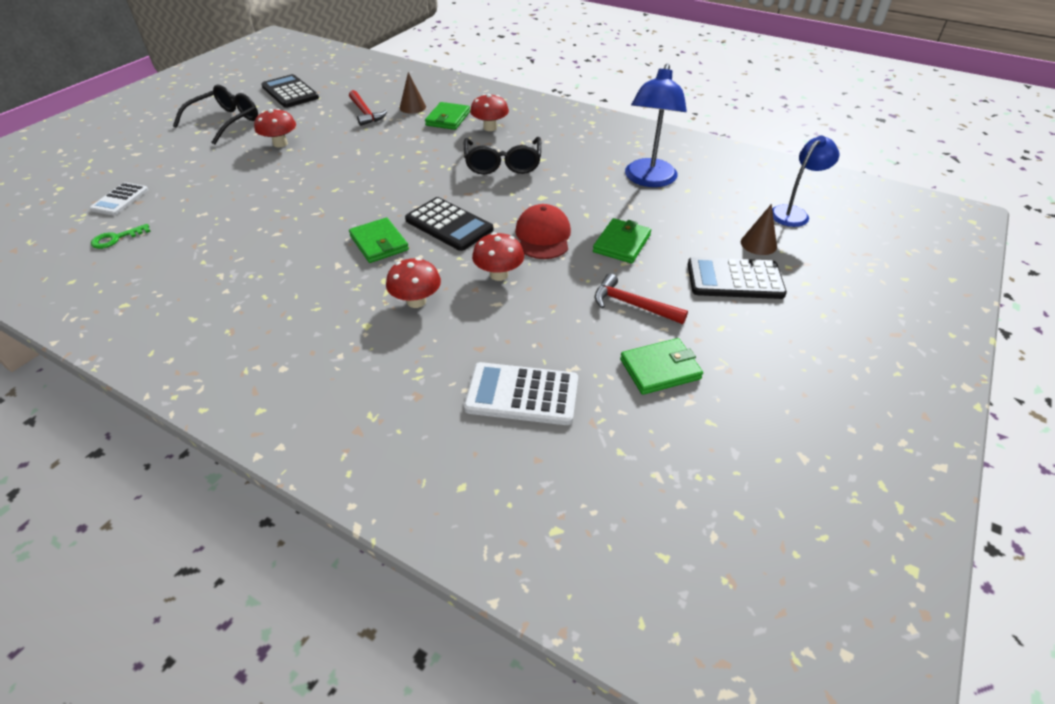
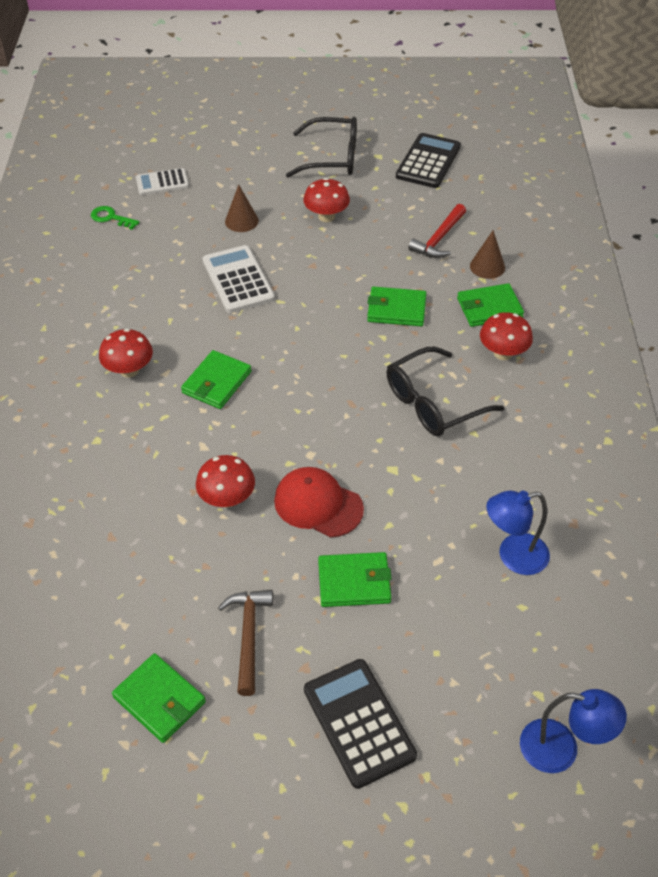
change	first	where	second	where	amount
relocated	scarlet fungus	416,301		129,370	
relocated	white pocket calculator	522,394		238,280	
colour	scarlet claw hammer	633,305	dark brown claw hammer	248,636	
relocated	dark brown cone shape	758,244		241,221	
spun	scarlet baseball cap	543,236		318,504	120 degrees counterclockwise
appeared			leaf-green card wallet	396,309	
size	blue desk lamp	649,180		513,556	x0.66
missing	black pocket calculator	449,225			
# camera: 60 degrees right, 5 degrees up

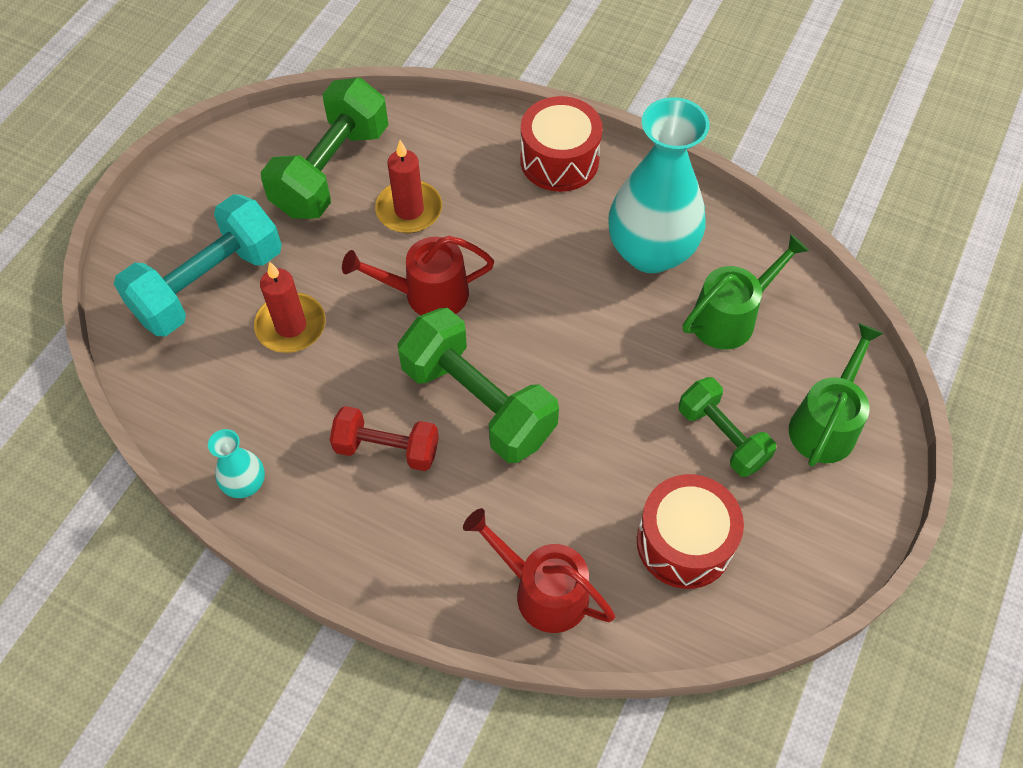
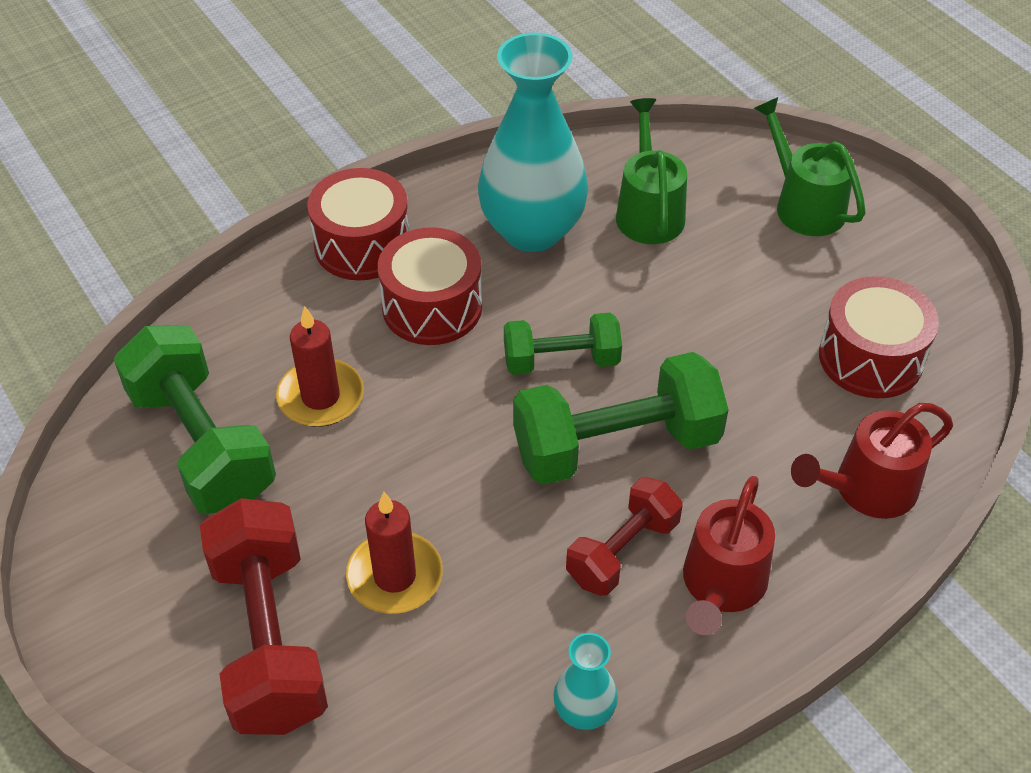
change	first	where	second	where	amount
colour	turquoise dumbbell	209,285	scarlet dumbbell	269,639	
appeared			scarlet snare drum	432,307	
relocated	leaf-green dumbbell	722,436		561,360	
relocated	scarlet watering can	428,294		722,585	
# camera: 60 degrees left, 10 degrees down

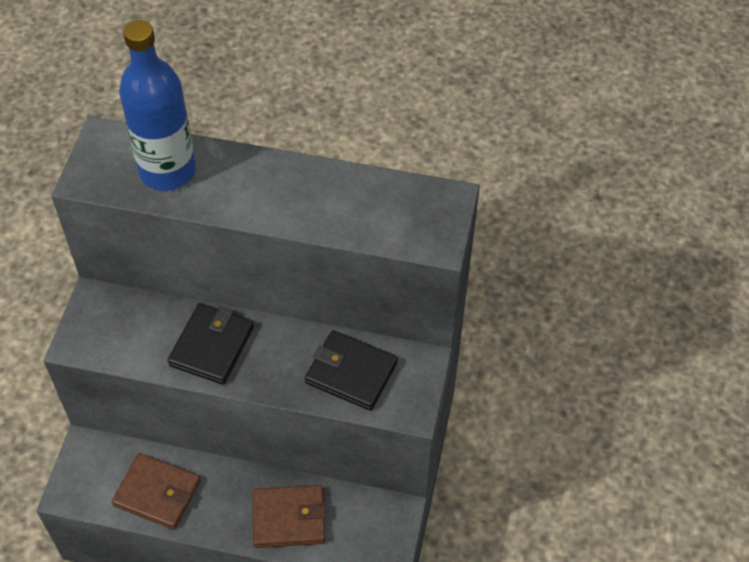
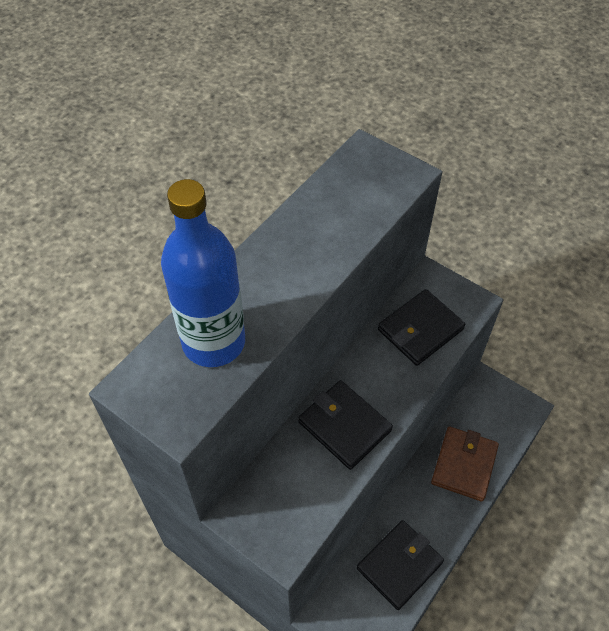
change	first	where	second	where	amount
colour	dark brown card wallet	157,493	black card wallet	399,565	
# camera: 65 degrees left, 0 degrees up

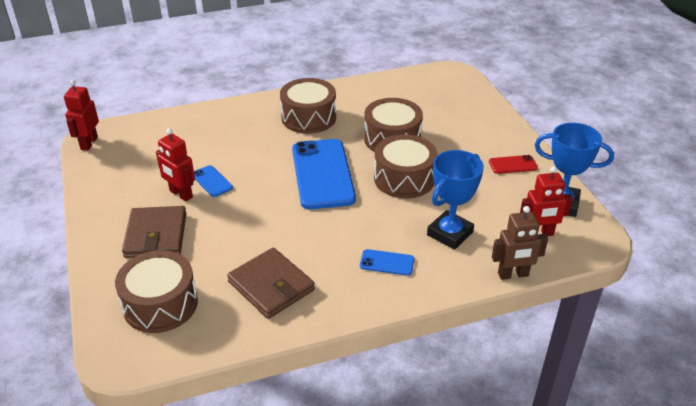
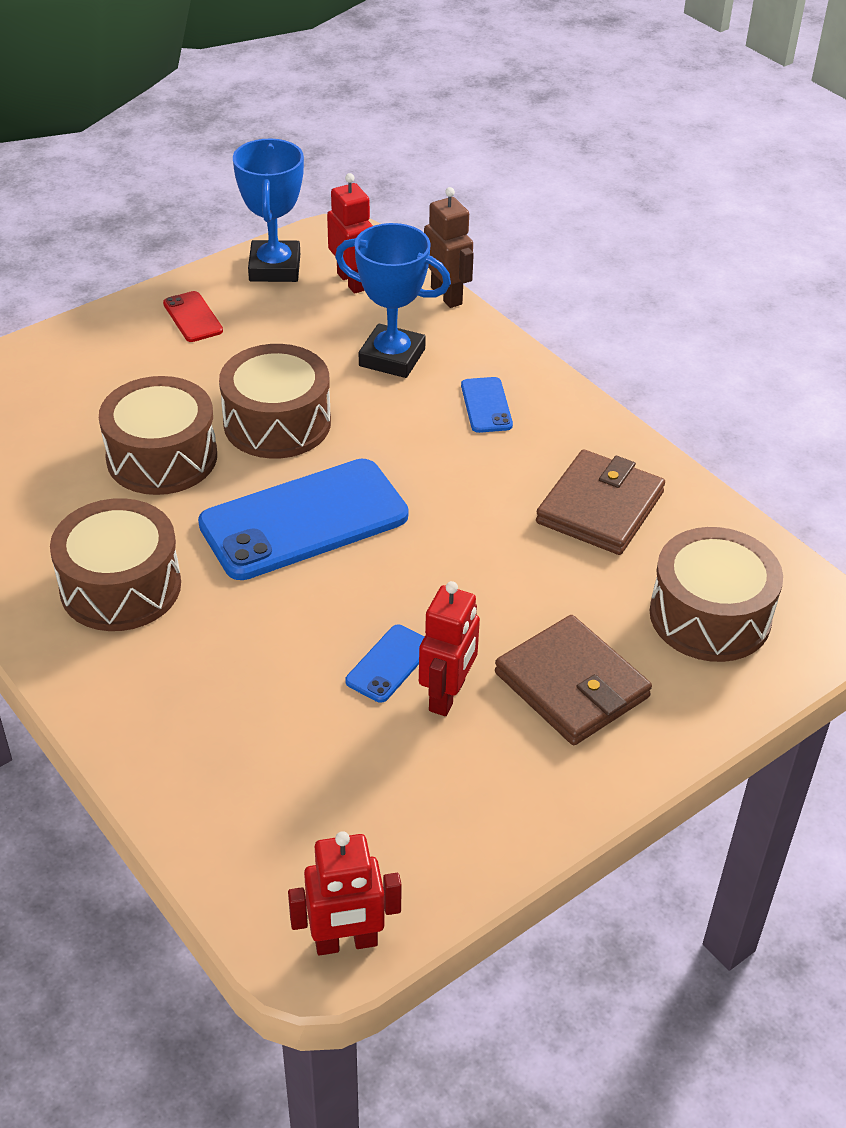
change	first	where	second	where	amount
spun	dark brown card wallet	156,235		571,685	75 degrees clockwise
# camera: 110 degrees left, 5 degrees up

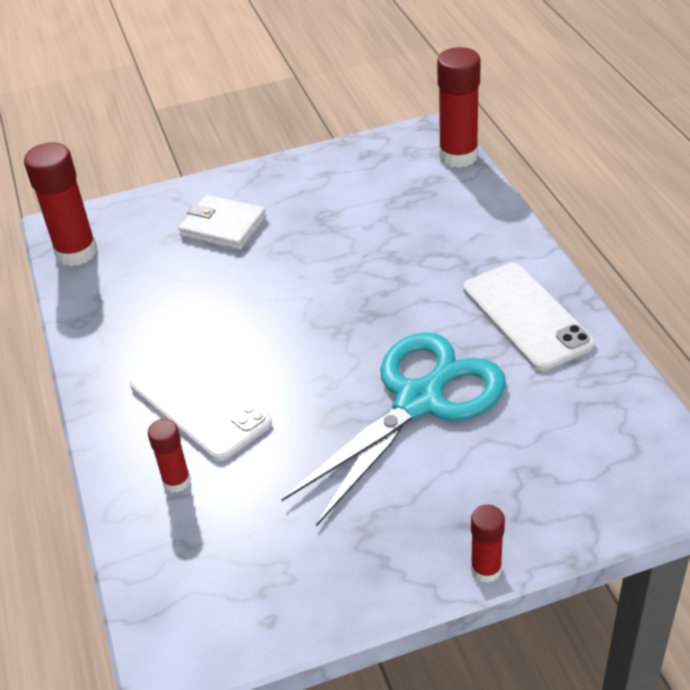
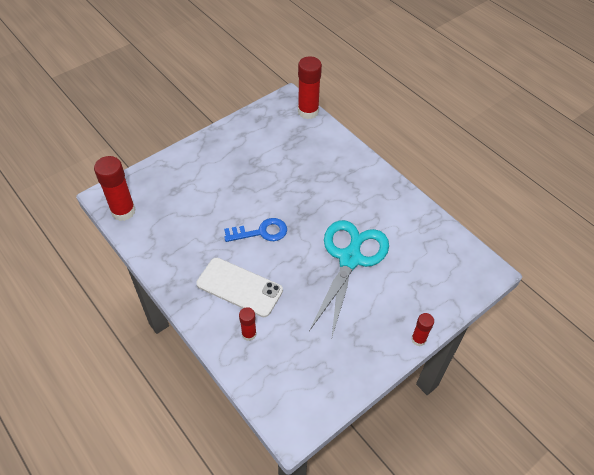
change	first	where	second	where	amount
appeared			blue door key	261,232	
missing	white card wallet	223,226			
missing	white smartphone	526,316			
# camera: 25 degrees left, 10 degrees up

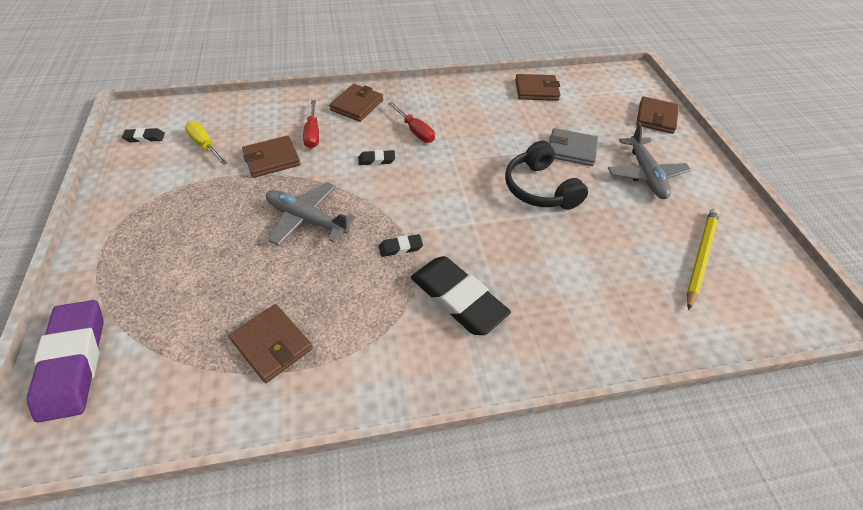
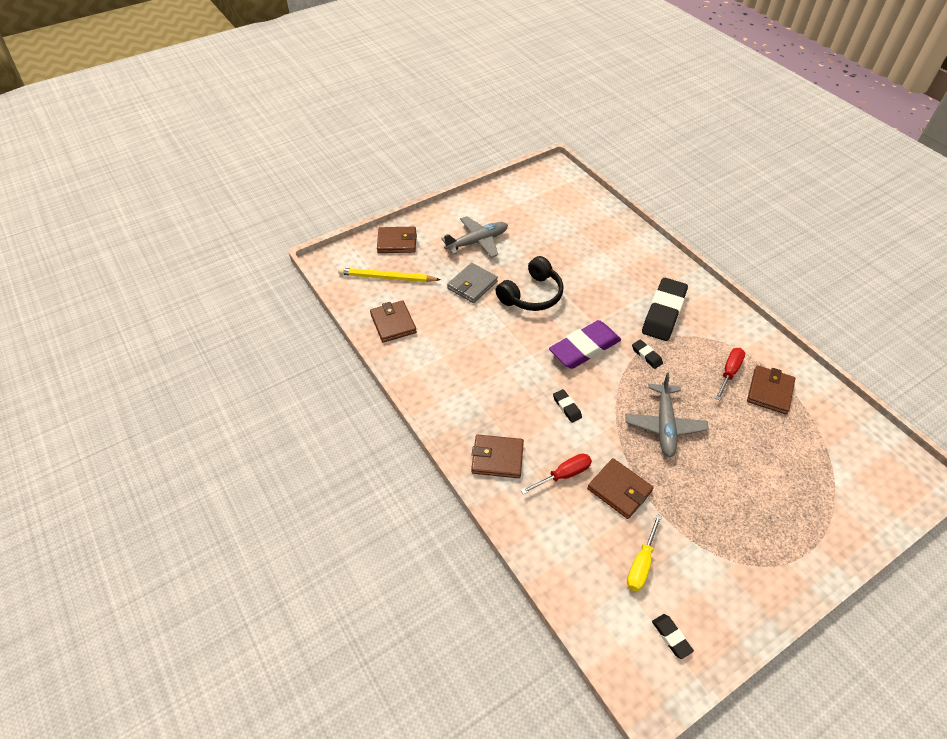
change	first	where	second	where	amount
relocated	bright yellow wooden pencil	700,257		387,278	
spun	grey card wallet	571,150		472,285	45 degrees clockwise
relocated	violet eraser	74,362		584,348	
relocated	scarlet flat screwdriver	415,131		729,372	
# camera: 110 degrees left, 0 degrees up

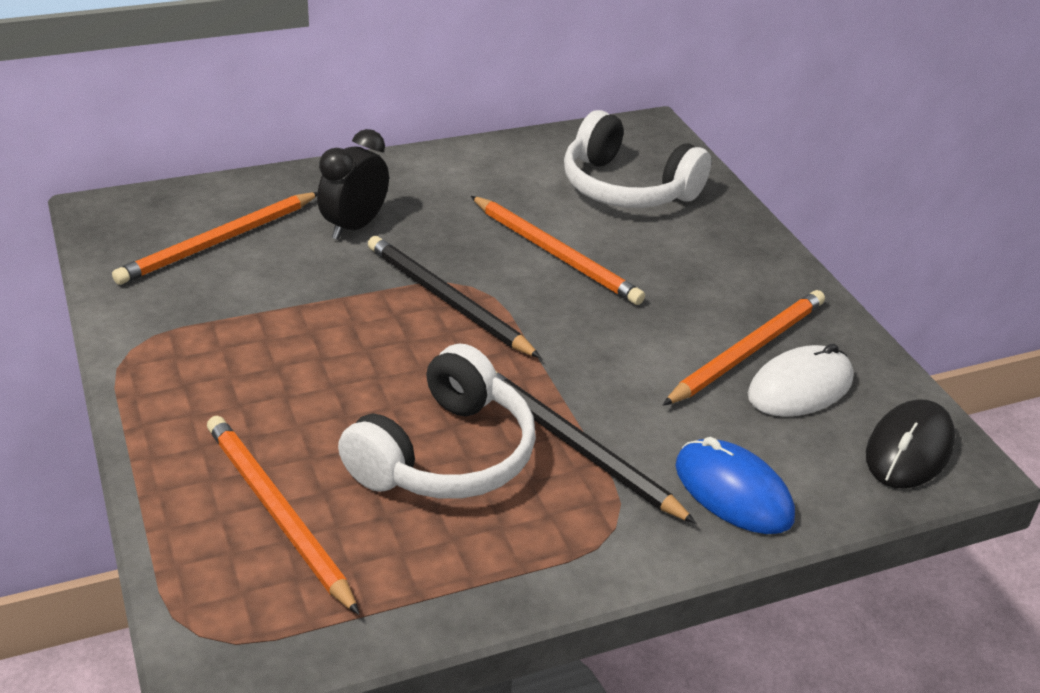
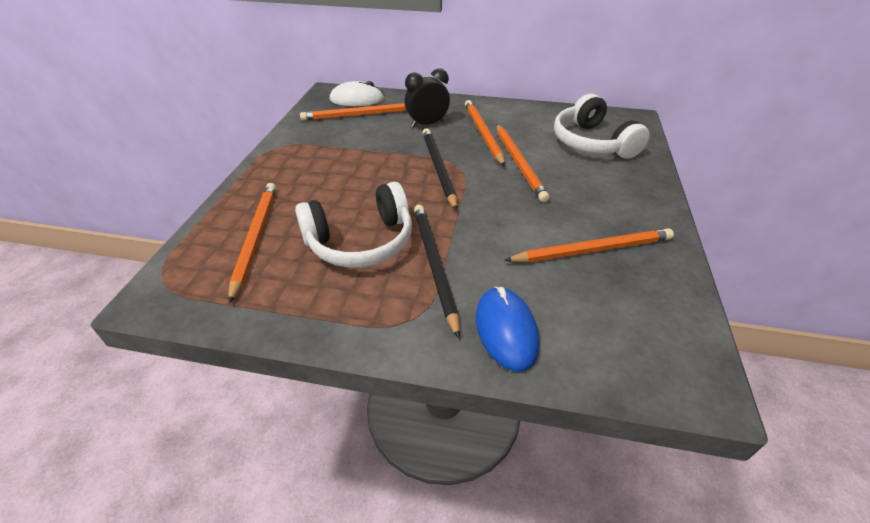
change	first	where	second	where	amount
relocated	white mouse	800,387		357,99	
appeared			orange wooden pencil	483,133	
missing	black mouse	909,449			
# camera: 35 degrees right, 5 degrees up

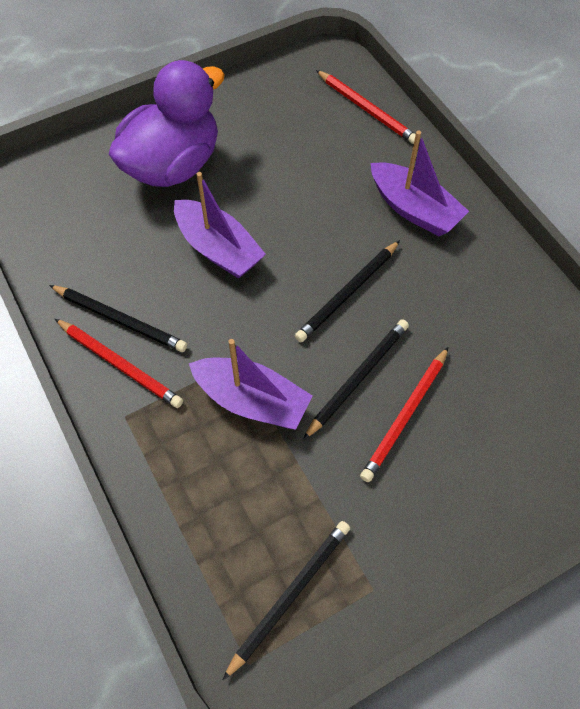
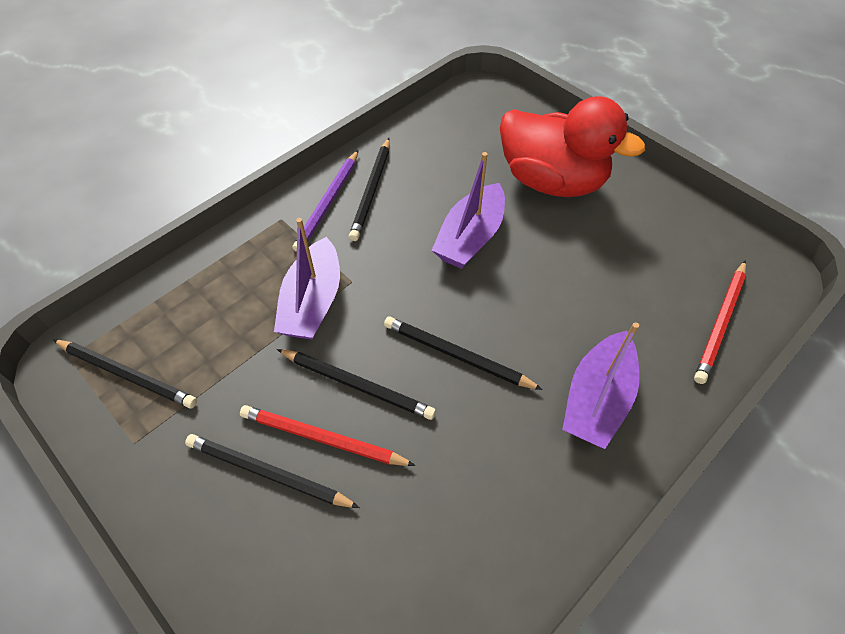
change	first	where	second	where	amount
appeared			black wooden pencil	268,473	
colour	scarlet wooden pencil	120,364	violet wooden pencil	328,203	
colour	violet duck	173,165	scarlet duck	552,181	
# camera: 75 degrees right, 5 degrees down

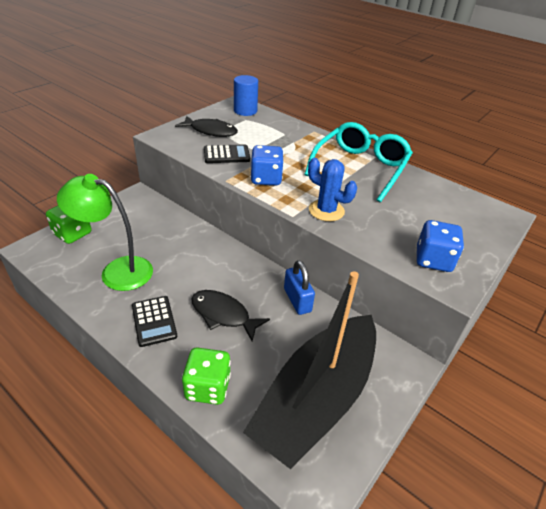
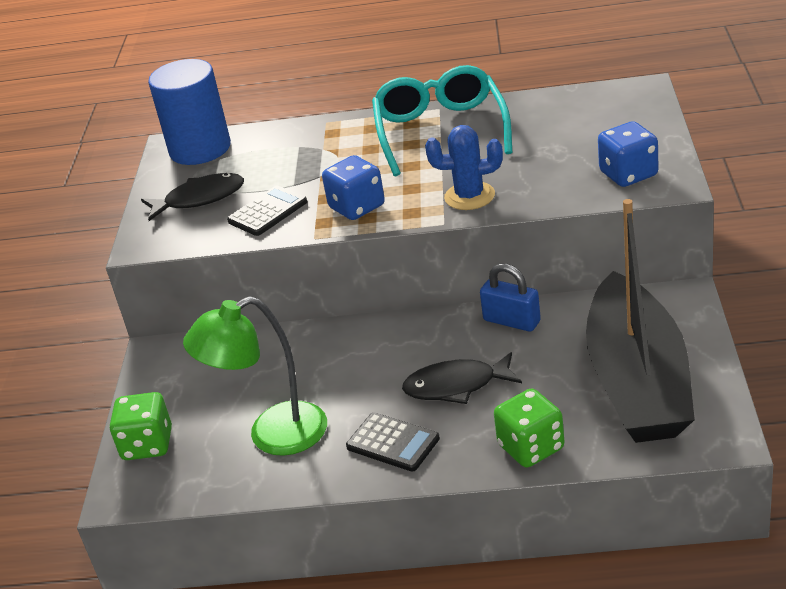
change	first	where	second	where	amount
size	blue cylinder shape	245,111		200,149	x1.57
# camera: 30 degrees left, 5 degrees down

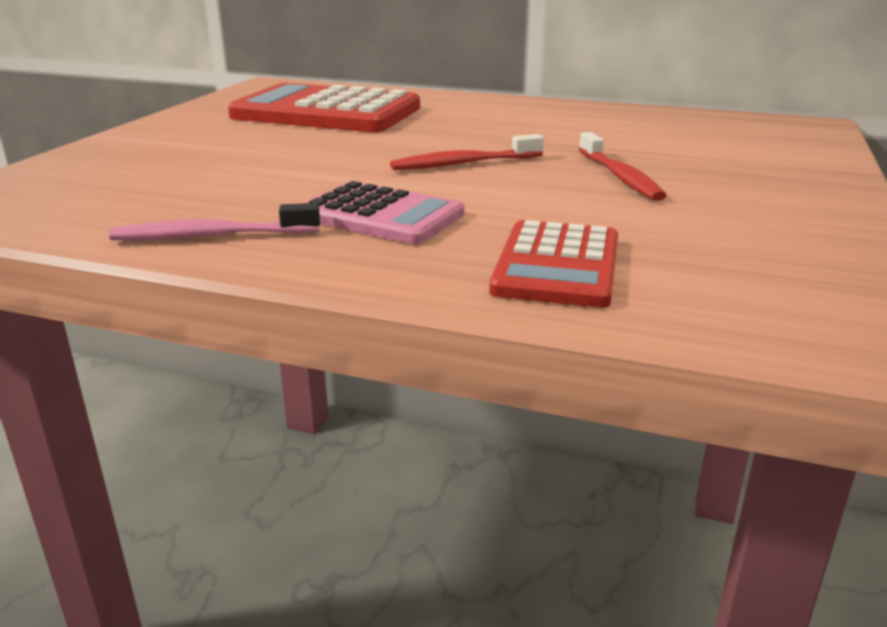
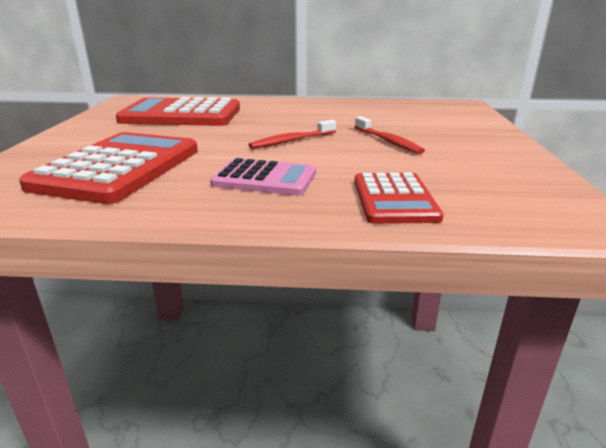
change	first	where	second	where	amount
appeared			scarlet pocket calculator	119,168	
missing	rosy dental brush	212,236			
# camera: 15 degrees left, 0 degrees up

